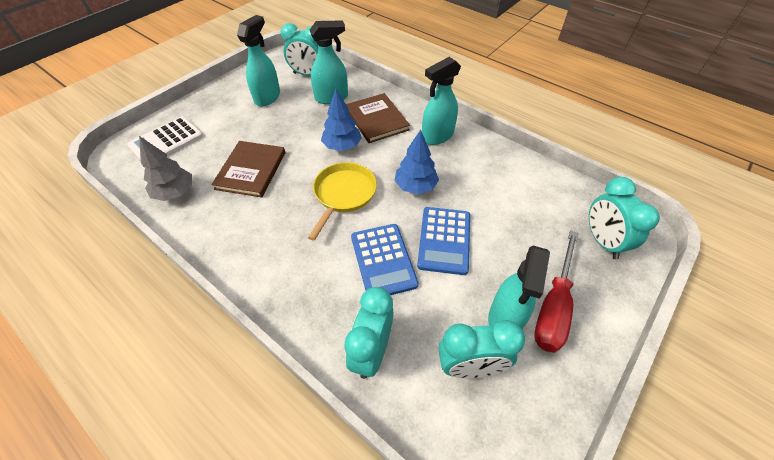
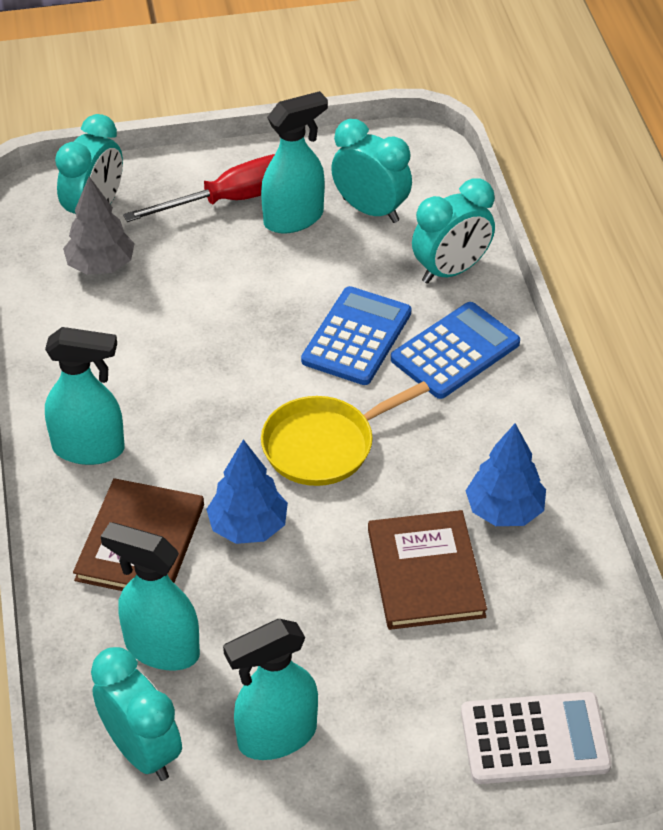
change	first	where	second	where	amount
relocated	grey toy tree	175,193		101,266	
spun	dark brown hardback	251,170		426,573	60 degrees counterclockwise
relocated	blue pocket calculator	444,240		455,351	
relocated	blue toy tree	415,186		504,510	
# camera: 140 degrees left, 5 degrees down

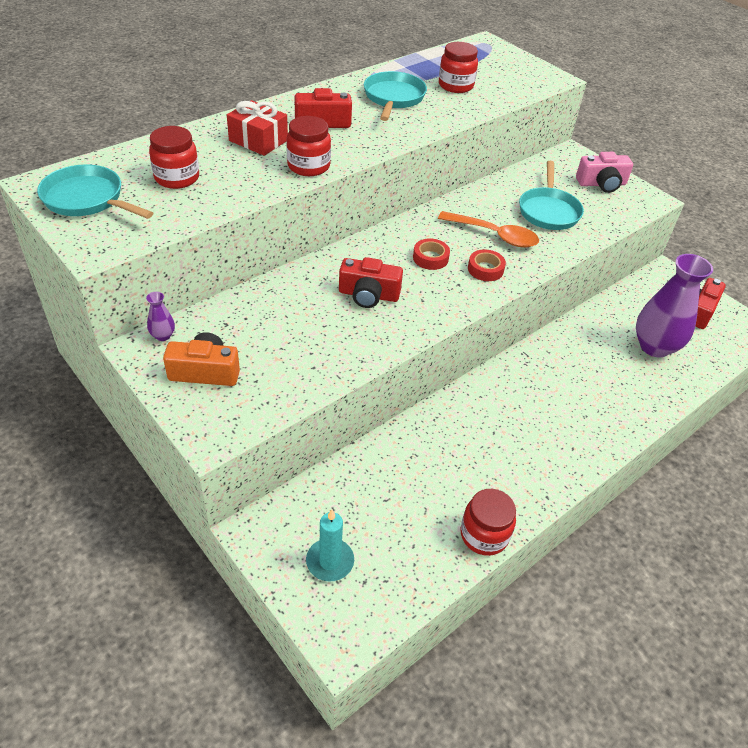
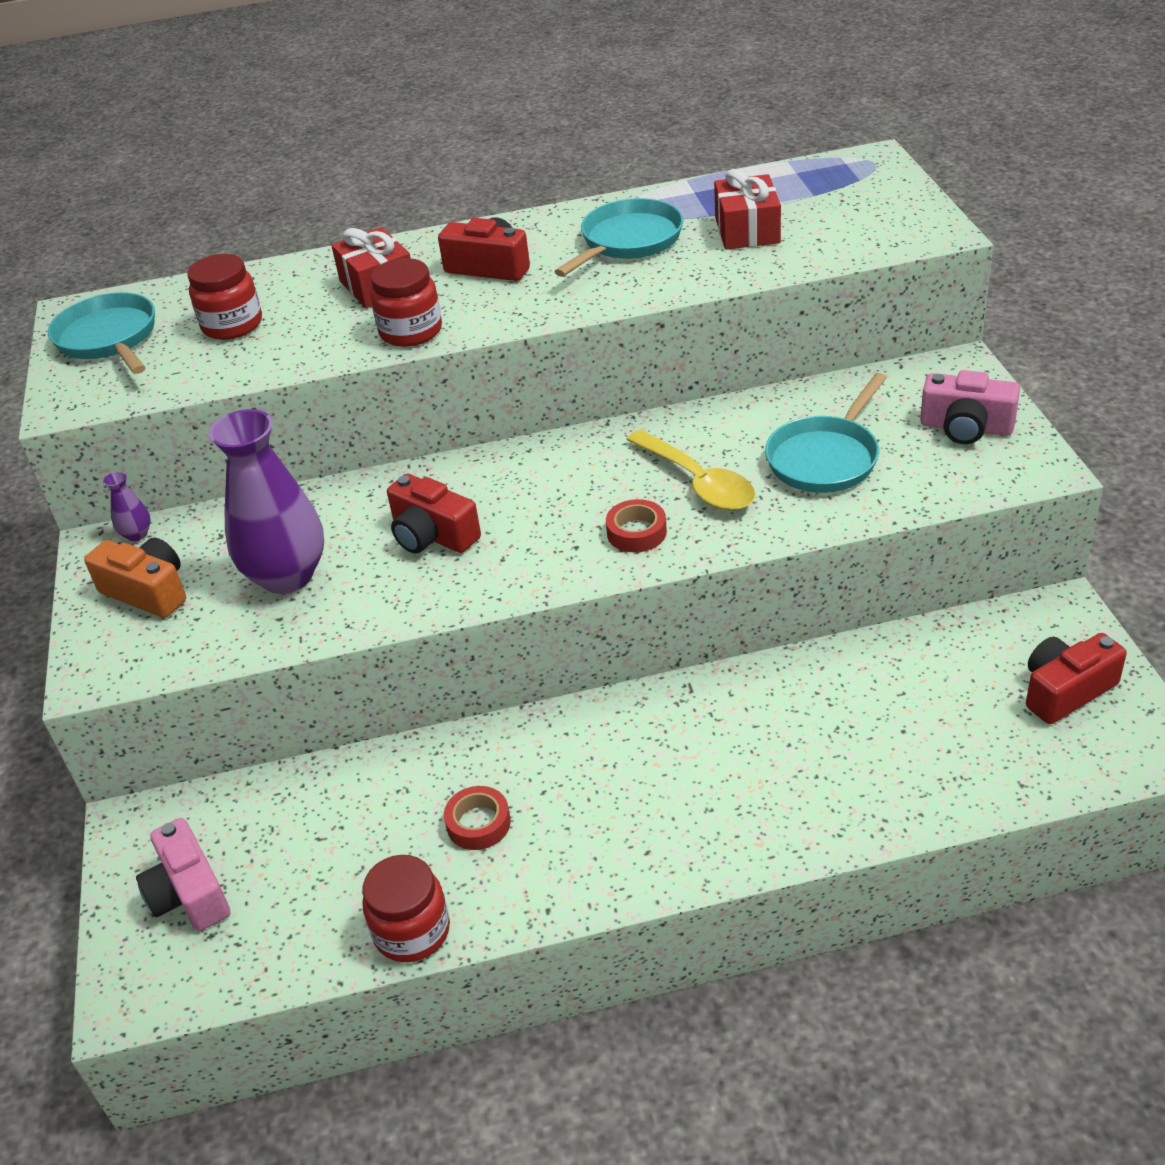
change	first	where	second	where	amount
exchanged	turquoise wax candle	330,561	rosy camera	189,893	
relocated	violet flower vase	654,346		287,576	
relocated	scarlet tape	430,258		478,823	
colour	orange spoon	494,235	bright yellow spoon	698,482	
exchanged	scarlet jar	456,86	scarlet present	747,230	
# camera: 35 degrees right, 5 degrees down

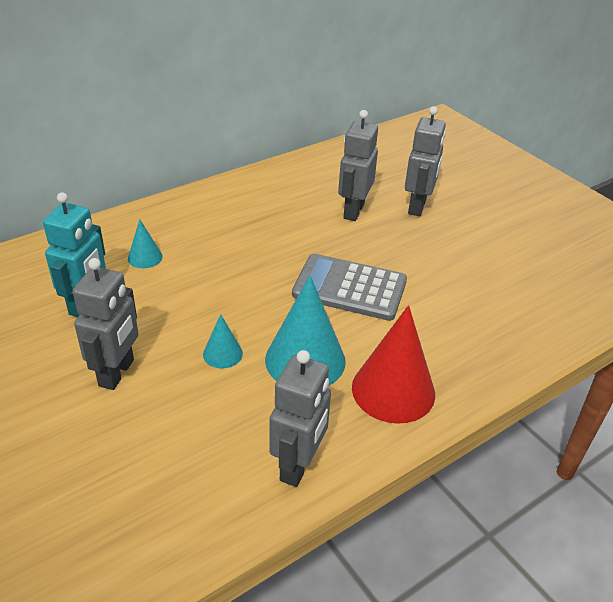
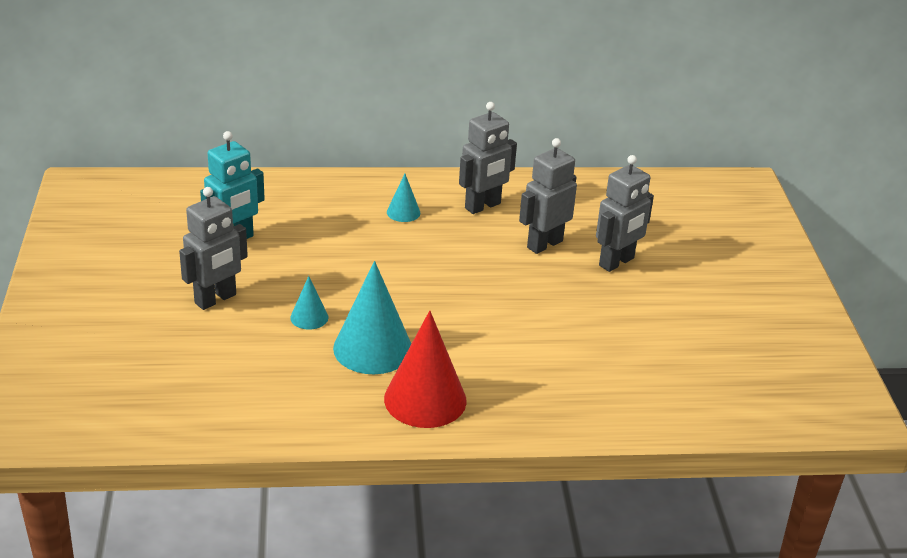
change	first	where	second	where	amount
relocated	turquoise cone shape	145,257		403,212	
relocated	grey robot	298,465		483,206	
missing	grey pocket calculator	349,288			
# camera: 30 degrees right, 5 degrees down

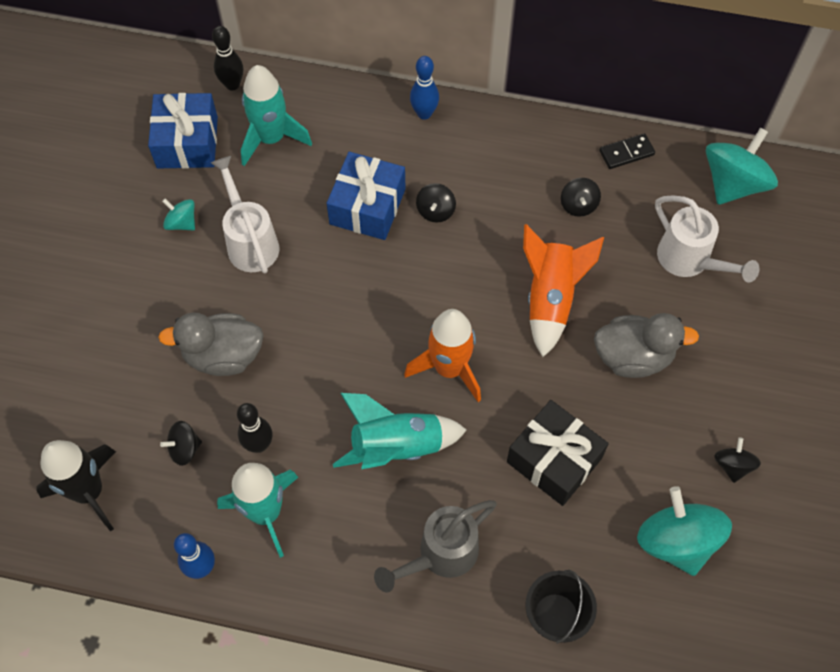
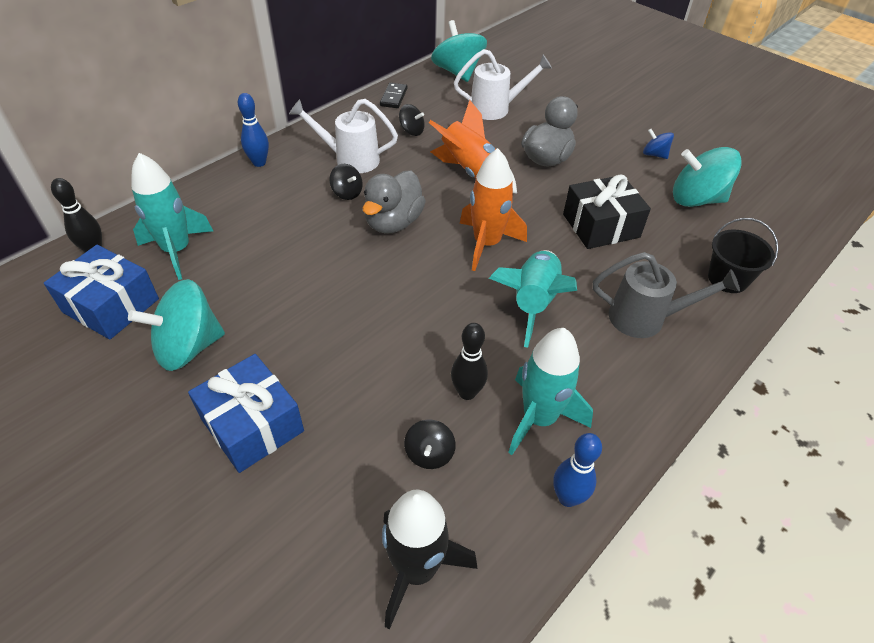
change	first	where	second	where	amount
size	turquoise whirligig	182,223		188,347	x1.99
relocated	blue present	367,206		252,425	
relocated	white watering can	250,242		350,159	
relocated	grey duck	223,356		393,222	
spun	grey watering can	441,554		645,318	75 degrees counterclockwise
colour	black whirligig	732,465	blue whirligig	654,154	
# camera: 60 degrees left, 15 degrees down

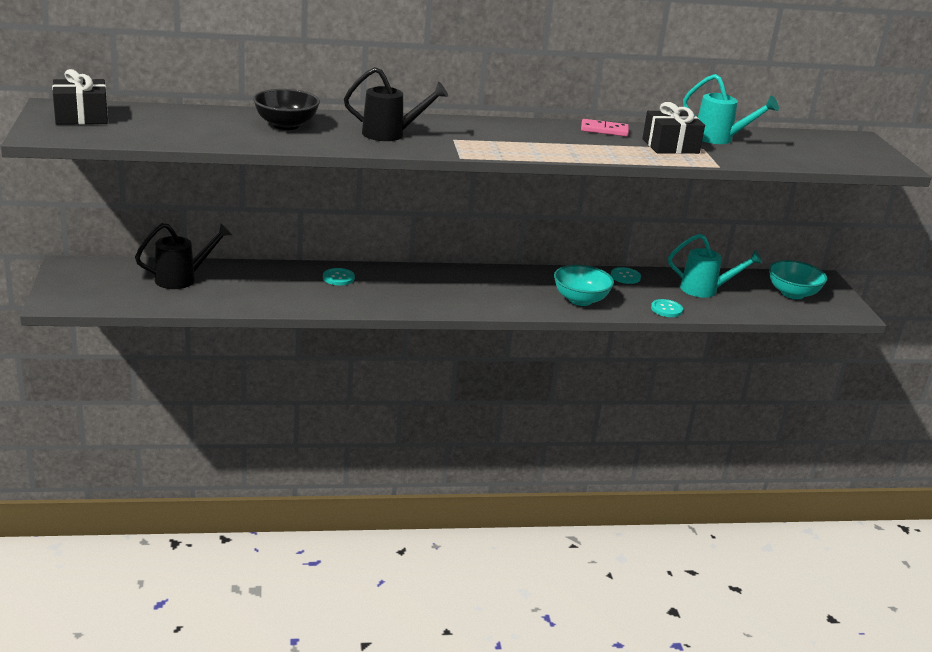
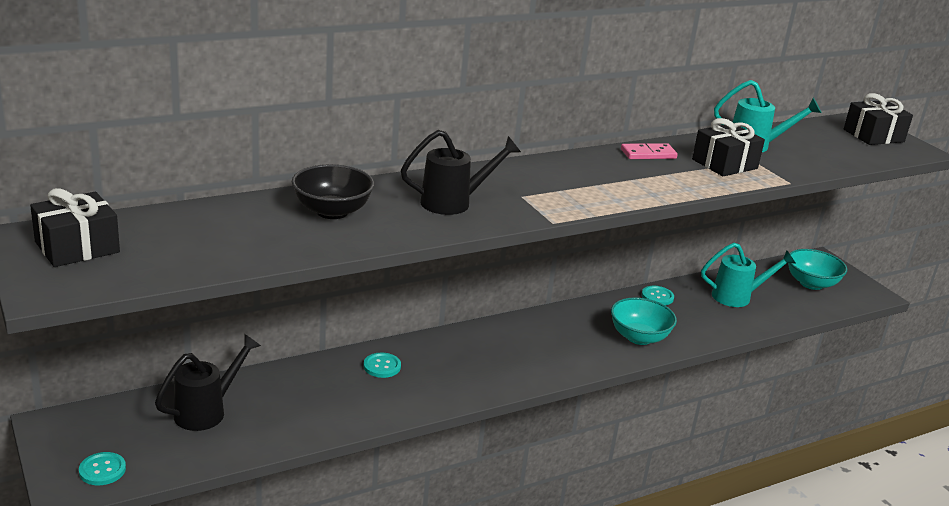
change	first	where	second	where	amount
relocated	turquoise shirt button	666,309		102,470	
appeared			black present	873,136	
# camera: 20 degrees left, 0 degrees up

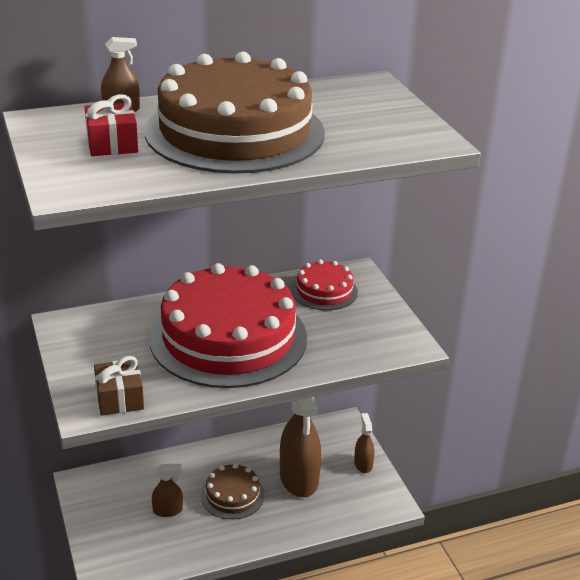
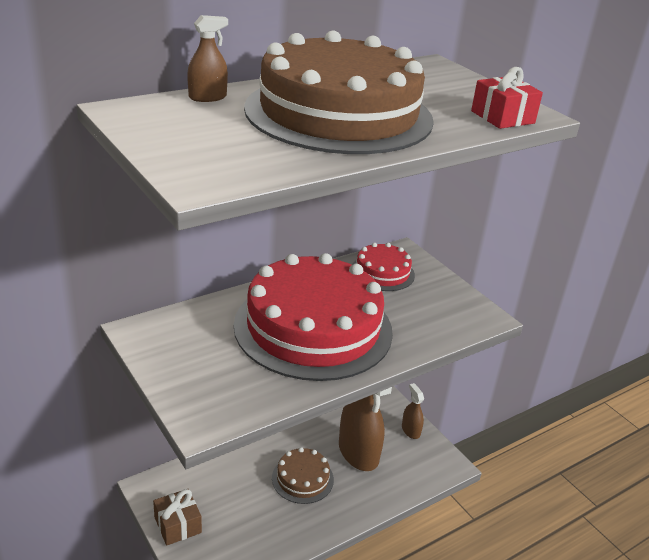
change	first	where	second	where	amount
relocated	dark brown present	120,398		177,525	
relocated	scarlet present	112,144		502,117	
missing	dark brown sprayer	168,510			
# camera: 15 degrees left, 0 degrees up

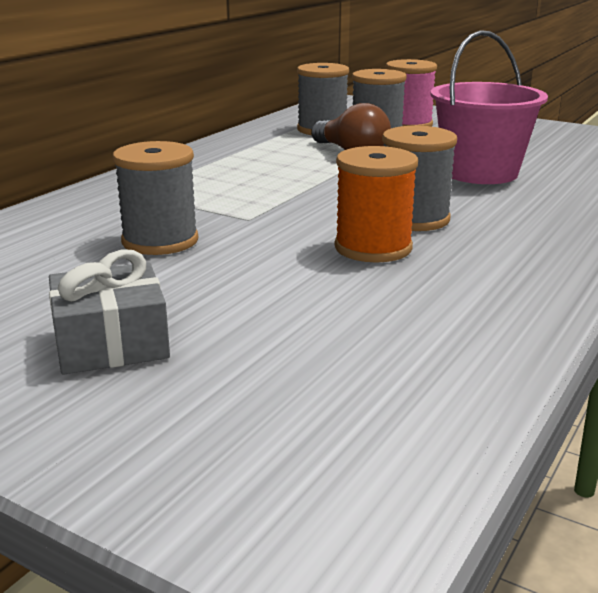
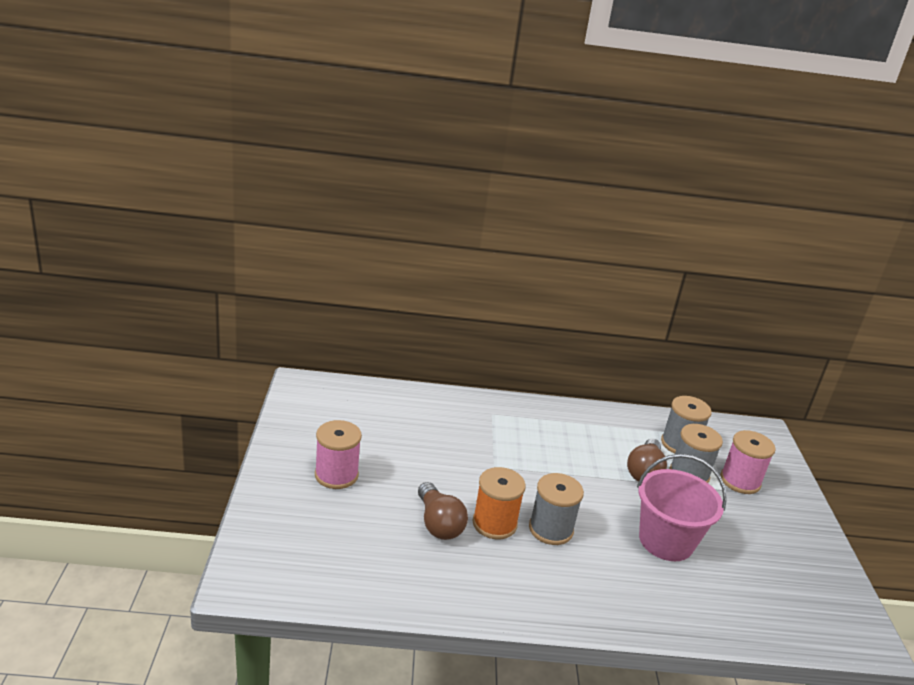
change	first	where	second	where	amount
exchanged	grey present	111,343	rosy reel of thread	336,475	
appeared			dark brown bulb	438,523	
missing	grey reel of thread	160,241			
# camera: 55 degrees right, 5 degrees up

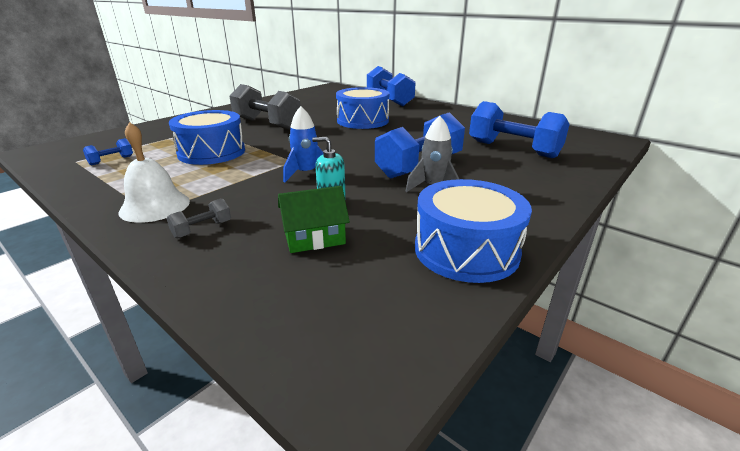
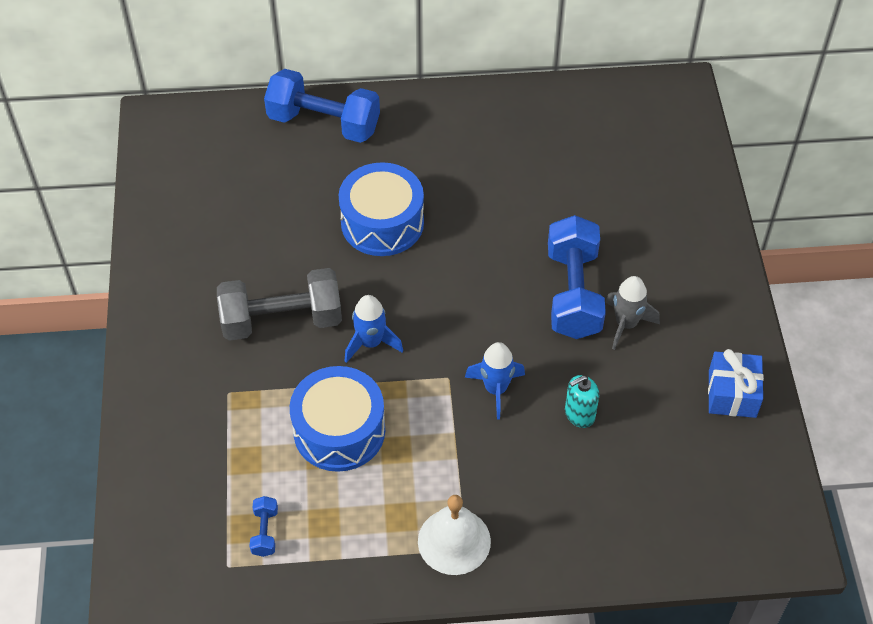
change	first	where	second	where	amount
appeared			blue rocket	371,343	
exchanged	blue snare drum	466,250	blue present	732,394	
missing	grey dumbbell	202,229			
missing	leaf-green house	314,238			
missing	blue dumbbell	513,149			
# camera: 45 degrees left, 25 degrees up

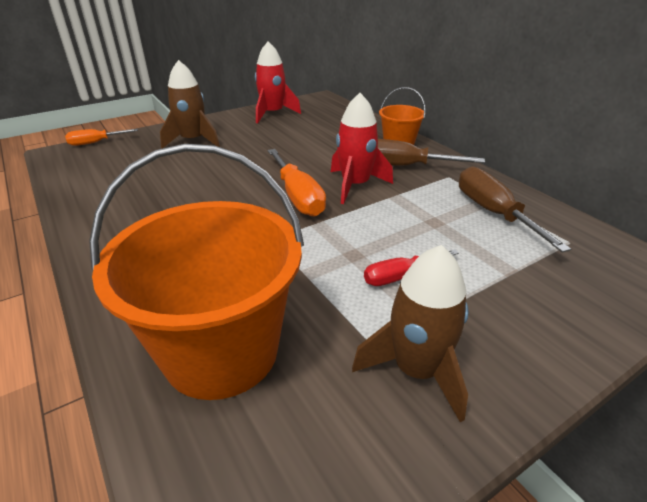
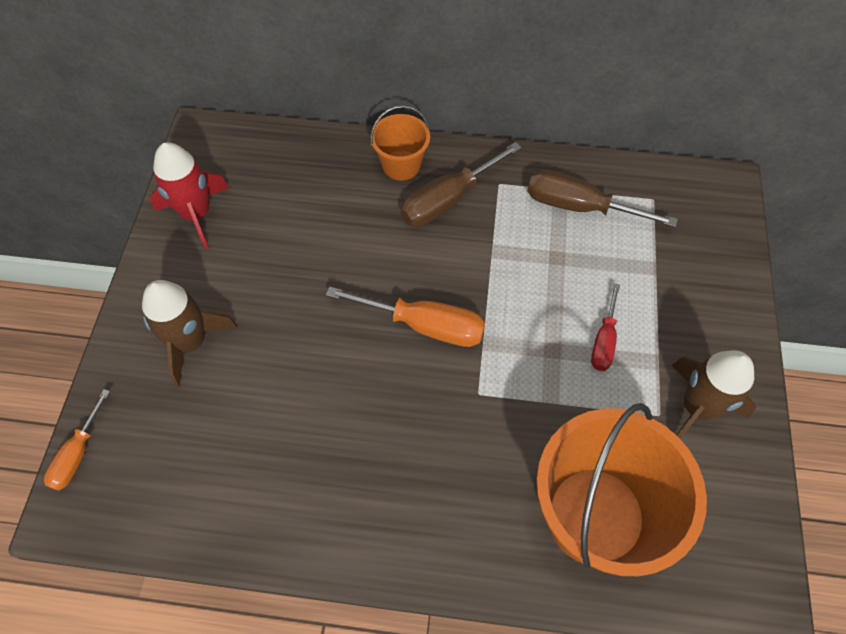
change	first	where	second	where	amount
missing	scarlet rocket	355,185			
# camera: 50 degrees left, 25 degrees up

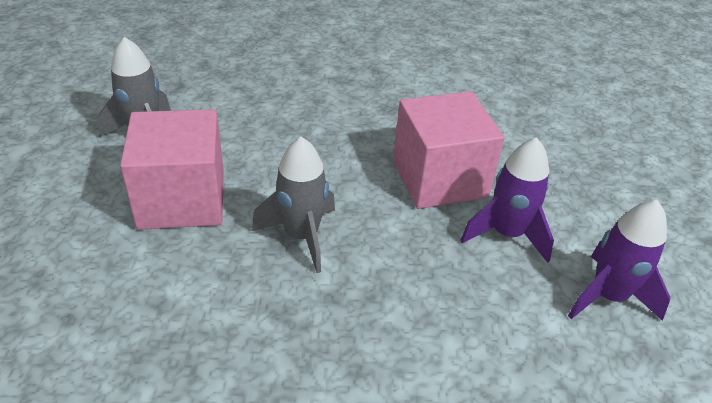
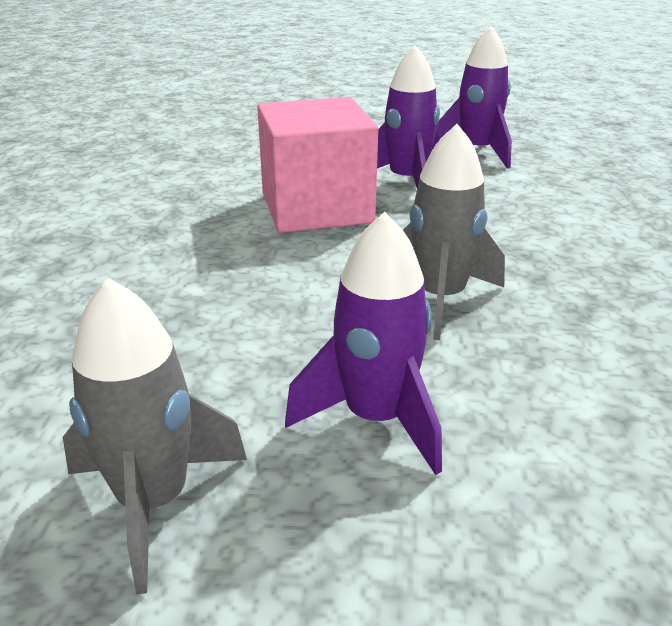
change	first	where	second	where	amount
exchanged	rosy block	182,199	violet rocket	376,418	
# camera: 85 degrees left, 10 degrees down

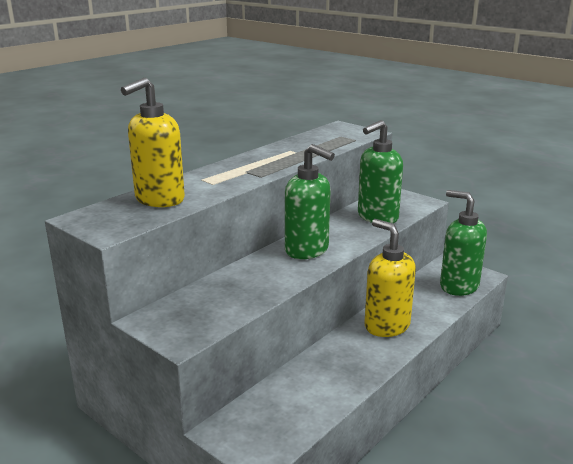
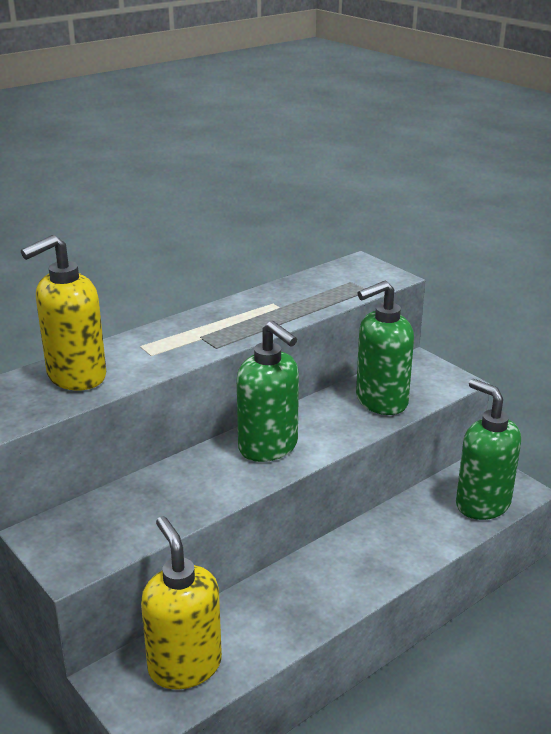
change	first	where	second	where	amount
relocated	bright yellow soap dispenser	386,326		184,666	
# camera: 10 degrees right, 5 degrees up

